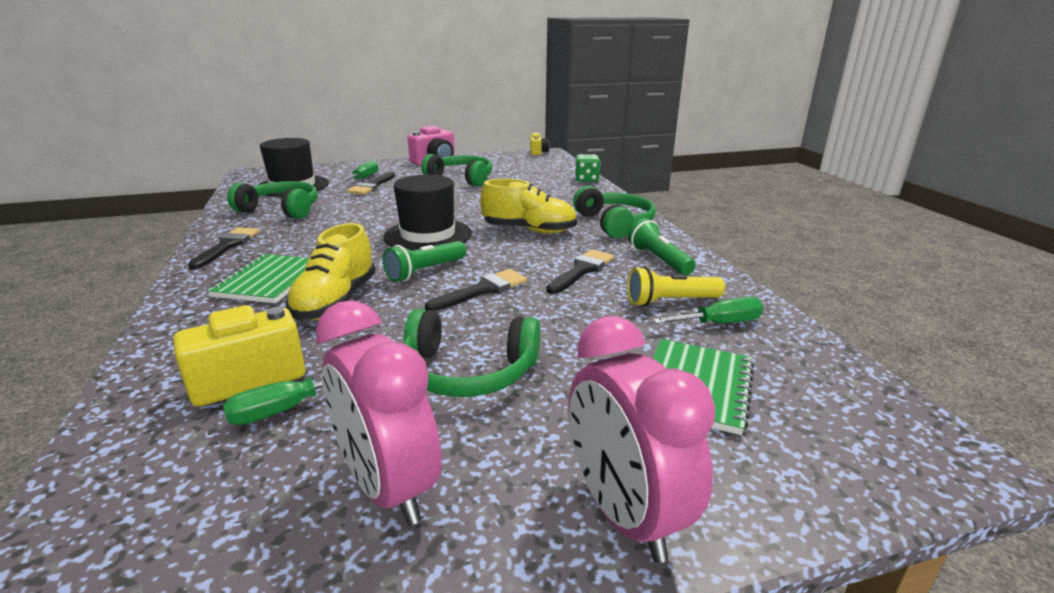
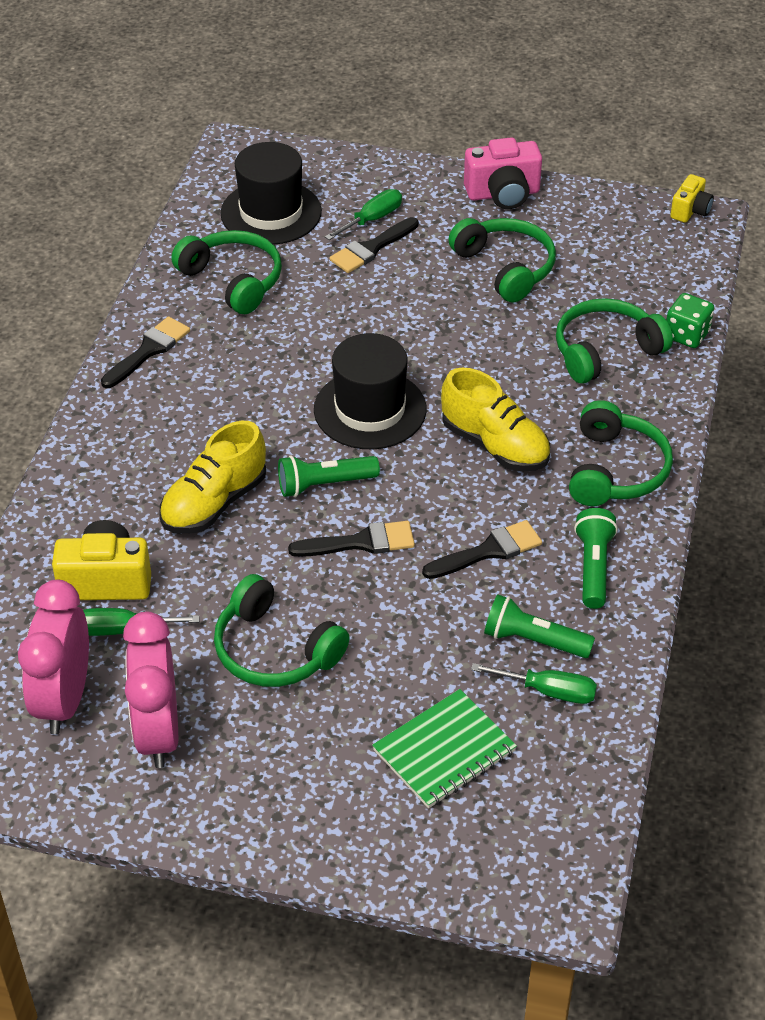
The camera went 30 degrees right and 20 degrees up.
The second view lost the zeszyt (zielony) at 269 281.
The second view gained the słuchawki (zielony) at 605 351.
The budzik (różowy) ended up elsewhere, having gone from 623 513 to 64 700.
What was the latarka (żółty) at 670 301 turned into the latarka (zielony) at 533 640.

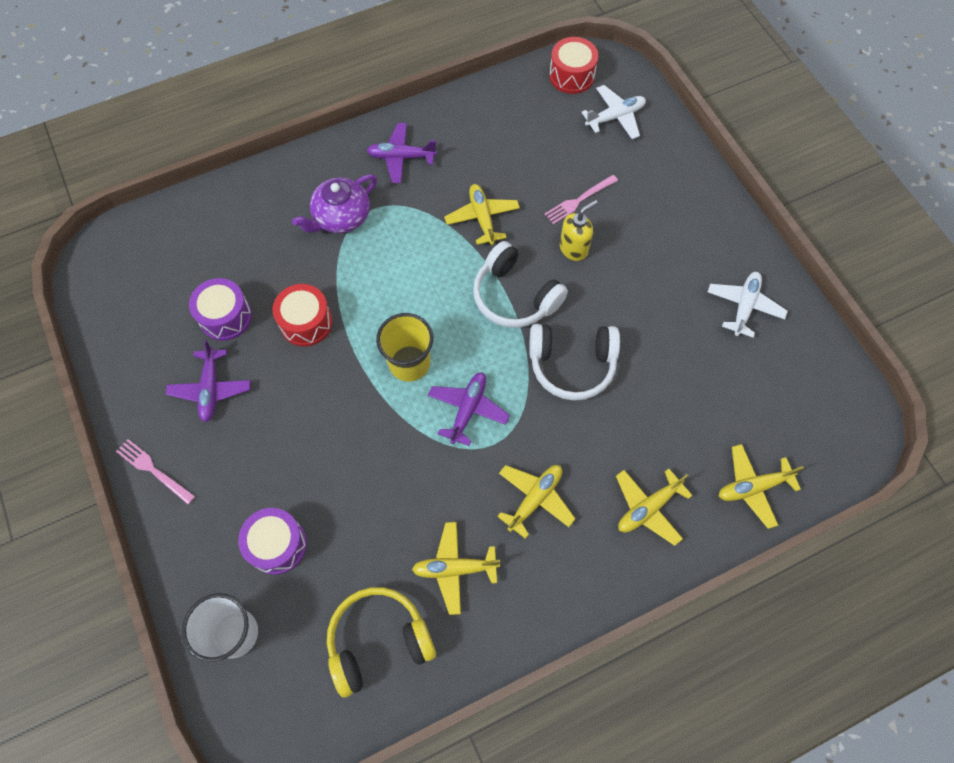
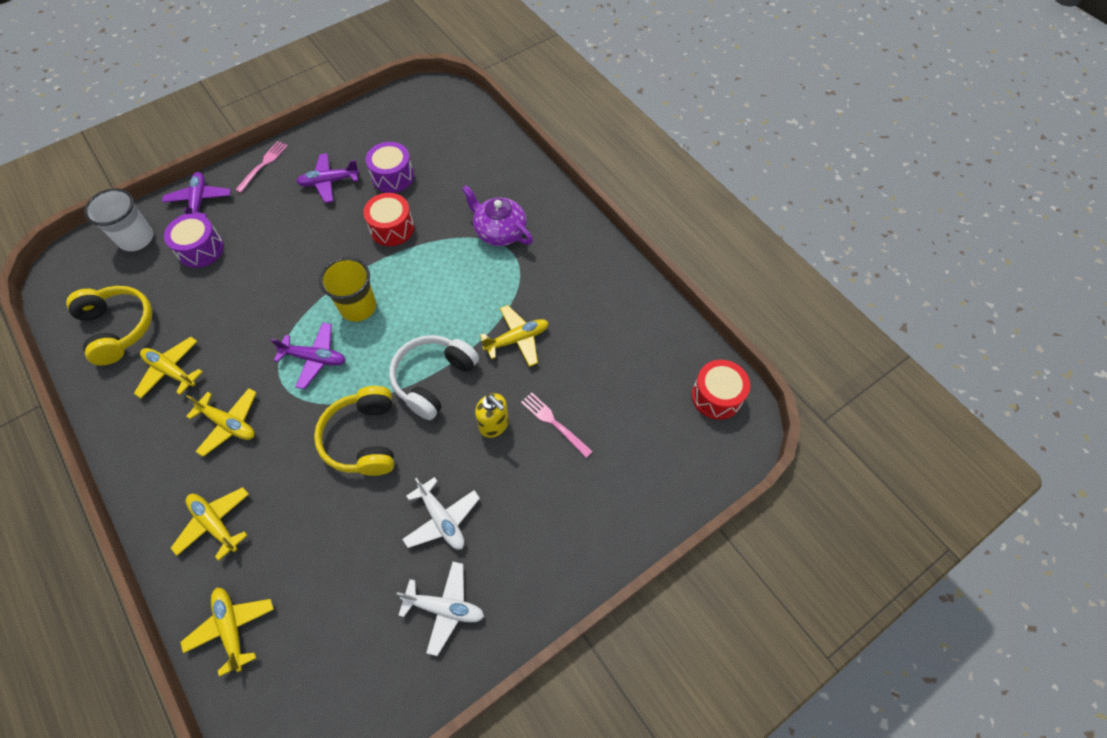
The camera went 80 degrees right and 5 degrees down.
The samolot (fioletowy) ended up elsewhere, having gone from 401 157 to 199 201.
The samolot (biały) ended up elsewhere, having gone from 615 117 to 442 519.
What was the słuchawki (biały) at 572 365 turned into the słuchawki (żółty) at 363 438.
The samolot (żółty) at 454 568 ended up facing another way, 45 degrees counterclockwise from before.

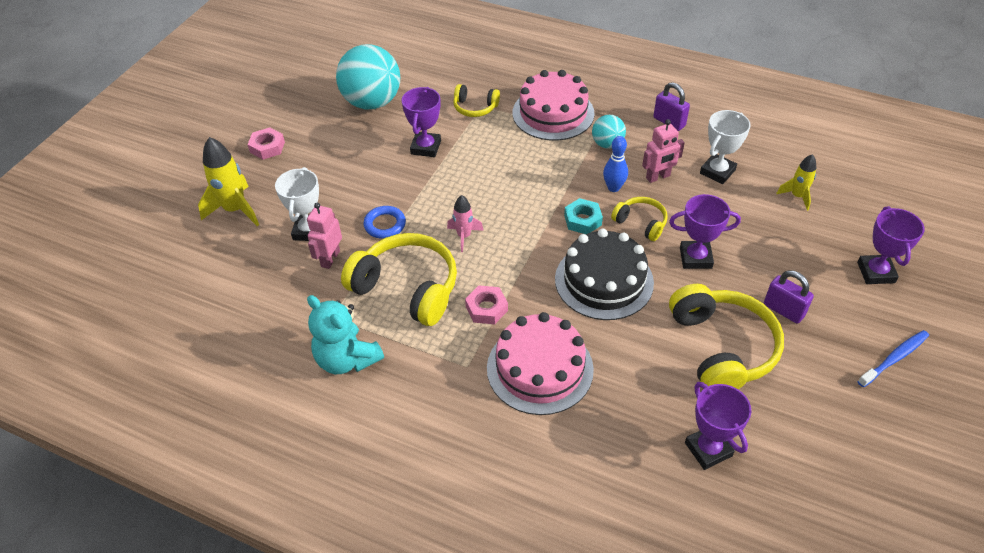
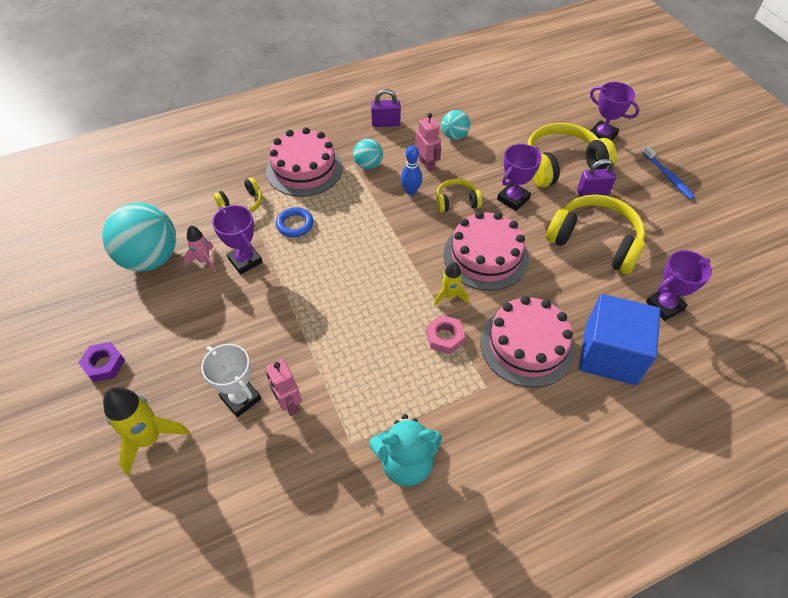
The camera went 50 degrees left and 5 degrees up.
The second view lost the nakrętka (turkusowy) at 582 220.
The second view gained the sześcian (niebieski) at 610 354.
The słuchawki (żółty) ended up elsewhere, having gone from 407 288 to 562 165.
The pierścień (niebieski) ended up elsewhere, having gone from 385 225 to 295 224.
The rakieta (różowy) ended up elsewhere, having gone from 464 236 to 204 260.
The rakieta (żółty) ended up elsewhere, having gone from 797 196 to 449 296.
Where the puchar (biały) stood at 717 172, the piłka (turkusowy) came to stand at 454 136.
What was the nakrętka (różowy) at 267 147 turned into the nakrętka (fioletowy) at 104 364.
What was the tort (czarny) at 604 281 turned into the tort (różowy) at 485 256.
The robot (różowy) at 658 177 ended up facing another way, 45 degrees counterclockwise from before.
The puchar (fioletowy) at 708 449 ended up facing another way, 45 degrees counterclockwise from before.
The szczoteczka do zębów (niebieski) at 894 358 ended up facing another way, 150 degrees clockwise from before.

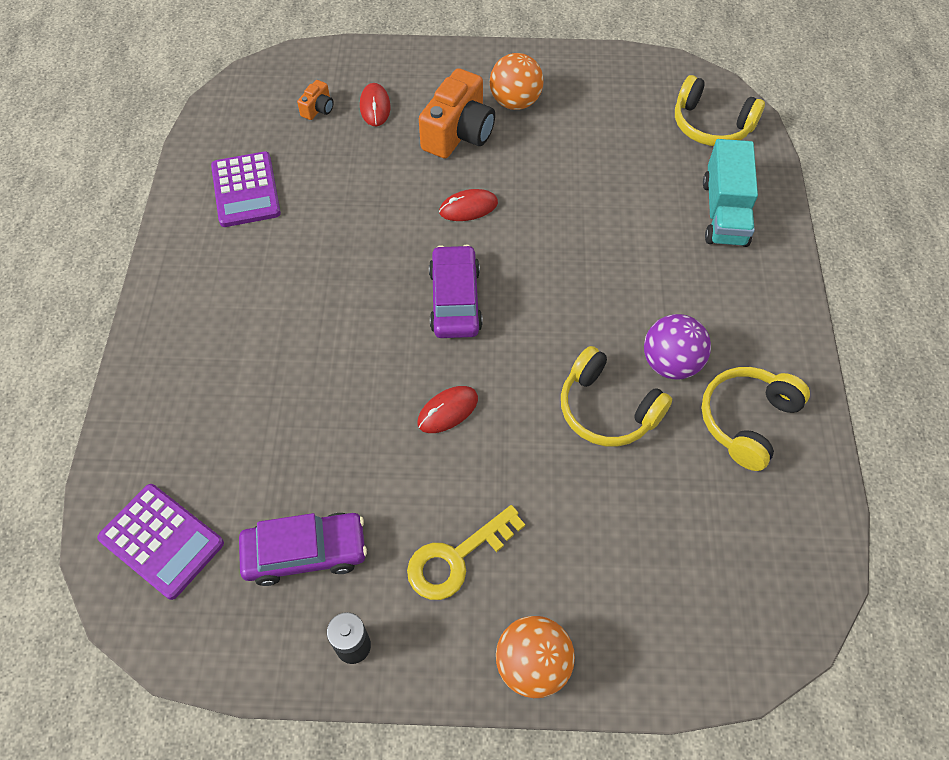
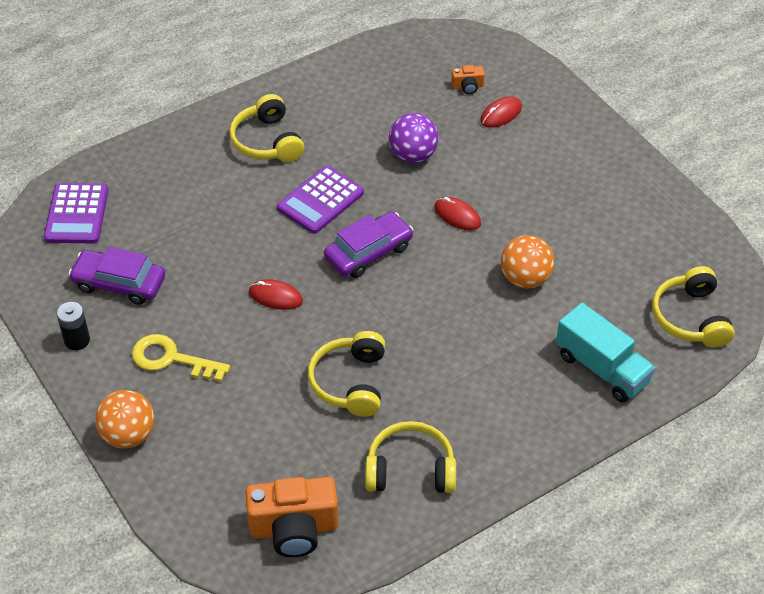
The camera went 55 degrees right and 10 degrees down.
The second view gained the słuchawki (żółty) at 267 141.
The kalkulator (fioletowy) ended up elsewhere, having gone from 246 190 to 320 200.
The aparat fotograficzny (pomarańczowy) ended up elsewhere, having gone from 458 133 to 294 528.
The piłka (pomarańczowy) ended up elsewhere, having gone from 515 102 to 525 279.
The piłka (fioletowy) ended up elsewhere, having gone from 670 363 to 413 155.
The samochód (fioletowy) at 305 552 ended up facing another way, 150 degrees clockwise from before.
The ciężarówka (turkusowy) at 724 212 ended up facing another way, 105 degrees counterclockwise from before.

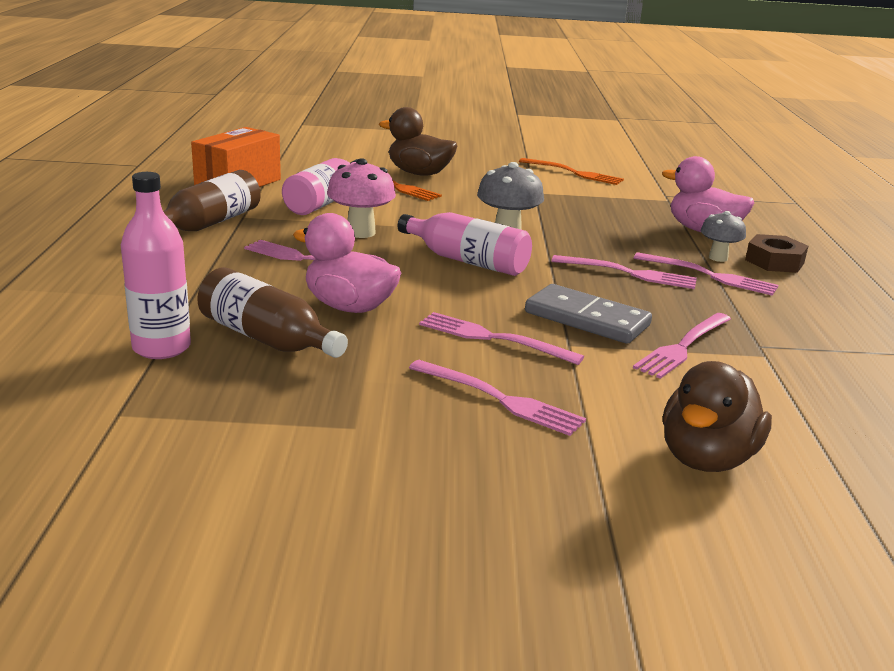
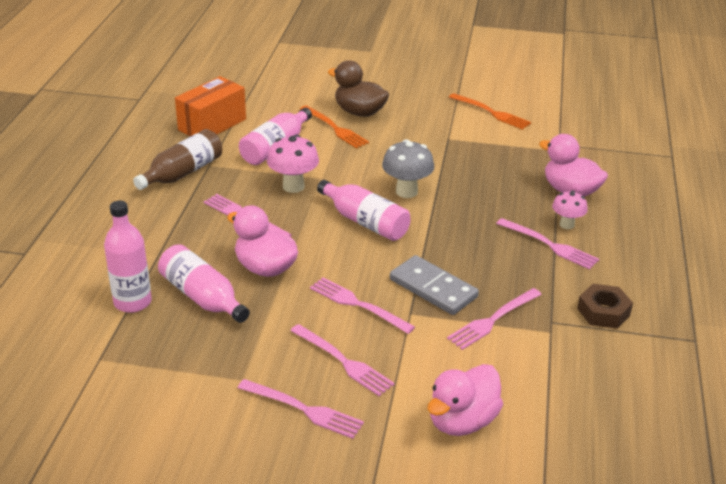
The camera went 10 degrees right and 10 degrees up.
The widelec (różowy) ended up elsewhere, having gone from 630 273 to 304 409.
The nakrętka (brązowy) ended up elsewhere, having gone from 774 261 to 603 312.
What was the butelka (brązowy) at 267 339 turned into the butelka (różowy) at 202 297.
What was the kaczka (brązowy) at 706 458 turned into the kaczka (różowy) at 462 421.
What was the grzyb (szary) at 718 258 turned into the grzyb (różowy) at 566 224.

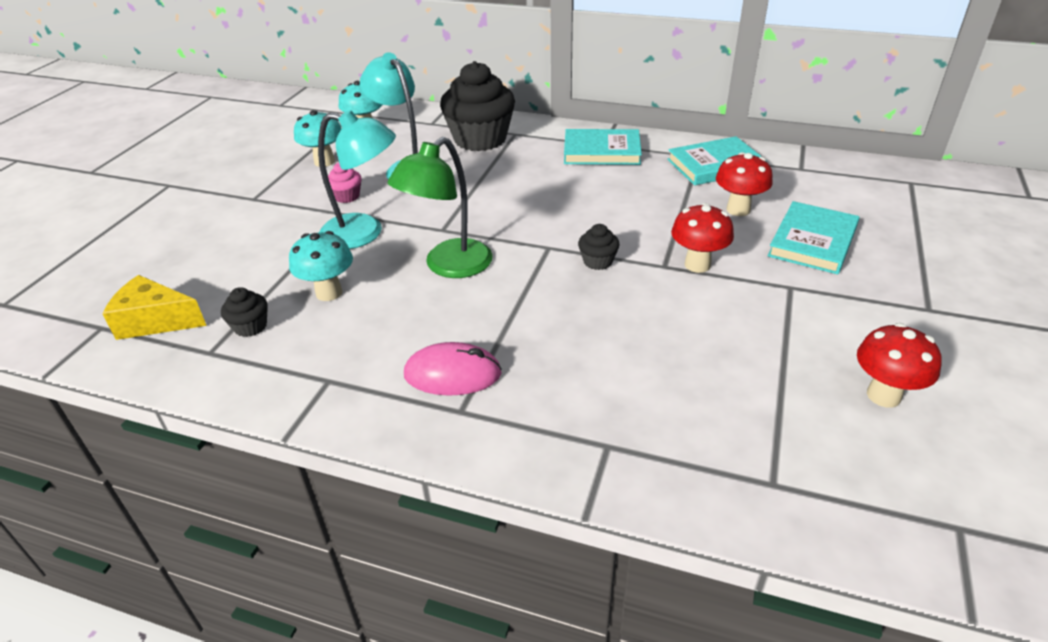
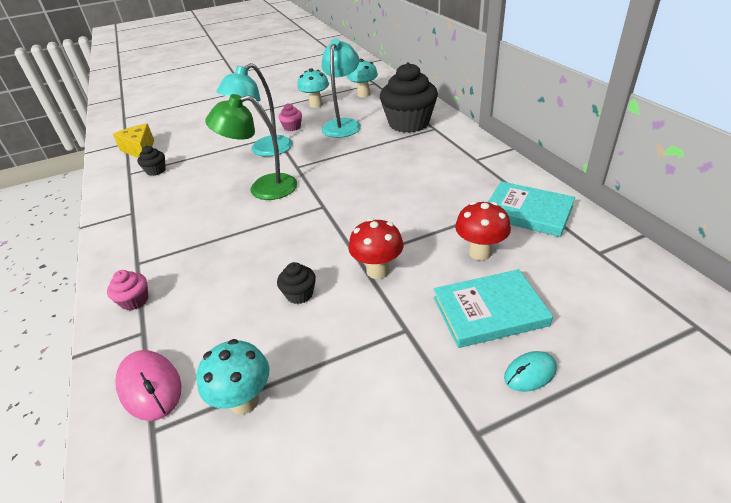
The camera went 50 degrees right and 0 degrees up.
The second view lost the książka (turkusowy) at 602 151.
The second view lost the grzyb (czerwony) at 883 395.
The second view gained the muffinka (różowy) at 135 301.
The second view gained the myszka (turkusowy) at 530 373.
The grzyb (turkusowy) ended up elsewhere, having gone from 329 293 to 244 401.
The myszka (różowy) ended up elsewhere, having gone from 452 374 to 150 387.
The muffinka (czarny) ended up elsewhere, having gone from 597 261 to 299 294.
The lampka (turkusowy) at 364 233 ended up facing another way, 75 degrees clockwise from before.

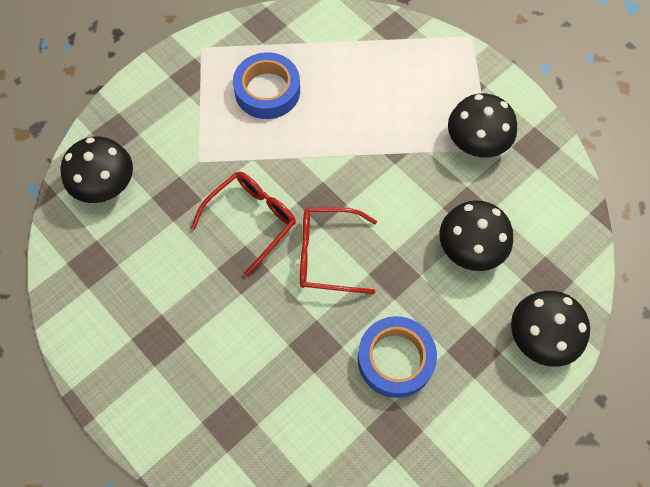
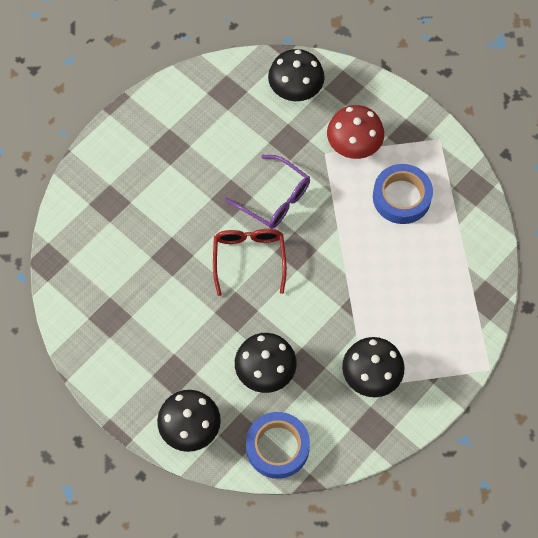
The camera went 85 degrees right and 0 degrees up.
The second view gained the grzyb (czerwony) at 354 144.
The taśma klejąca (niebieski) ended up elsewhere, having gone from 395 359 to 277 447.
What was the okulary (czerwony) at 251 220 turned into the okulary (fioletowy) at 275 199.

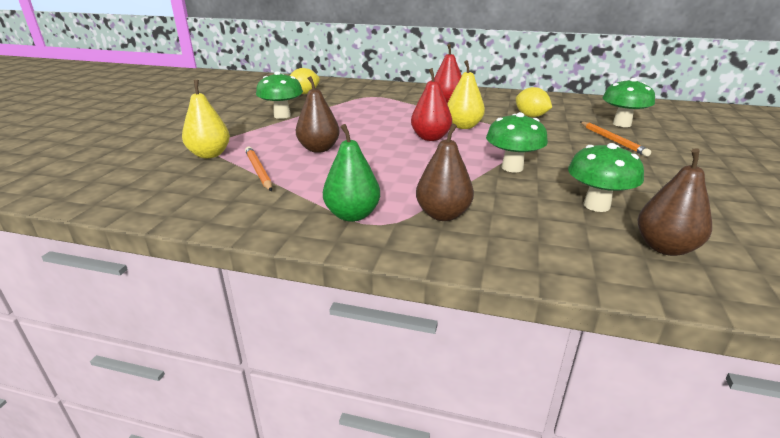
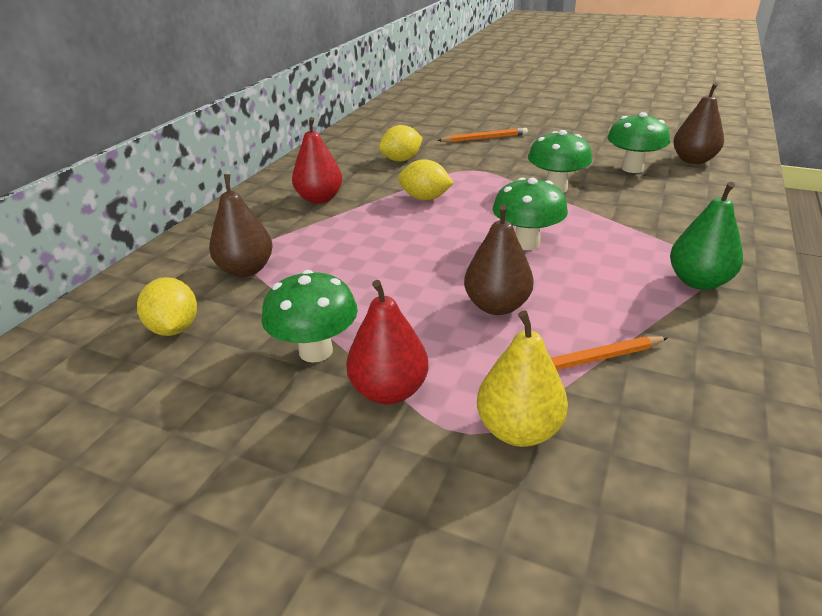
The camera went 80 degrees left and 5 degrees up.
The gruszka (czerwony) ended up elsewhere, having gone from 430 138 to 389 390.
The gruszka (brązowy) ended up elsewhere, having gone from 443 215 to 246 270.
The grzyb (zielony) ended up elsewhere, having gone from 621 124 to 526 243.
Where the gruszka (żółty) stood at 463 126, the cytryna (żółty) came to stand at 425 198.

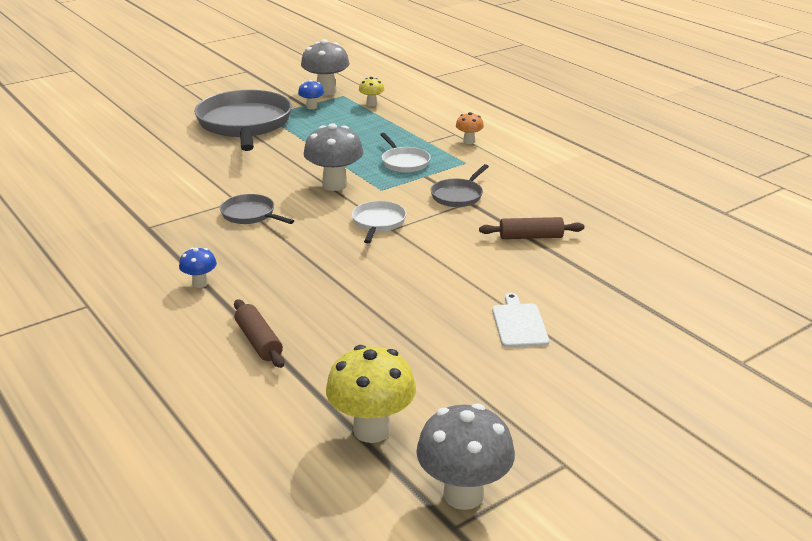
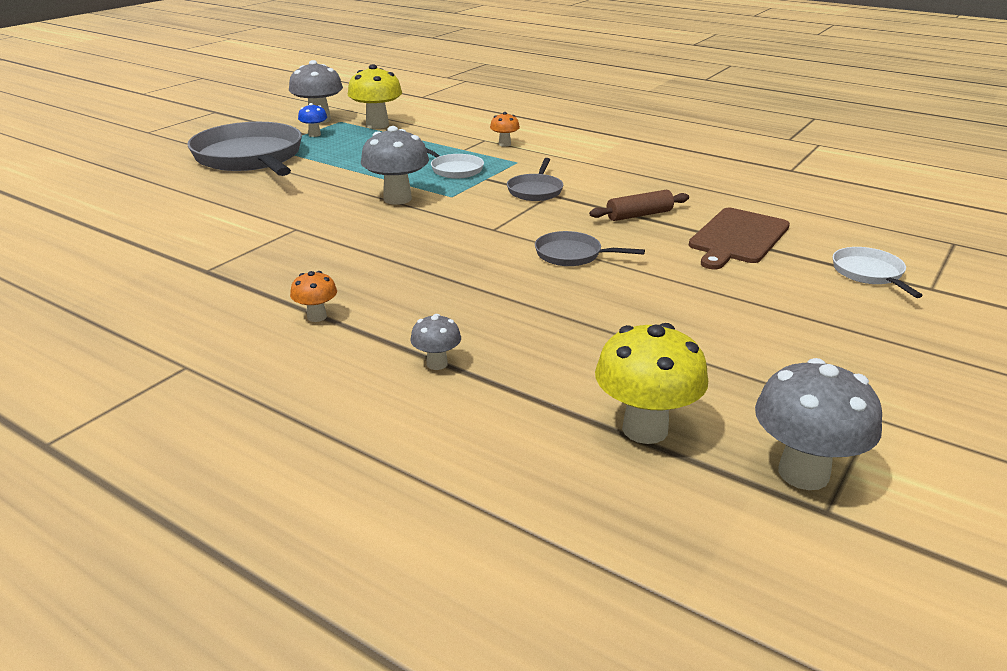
The camera went 20 degrees left and 0 degrees up.
The second view lost the deska do krojenia (biały) at 519 324.
The second view gained the deska do krojenia (brązowy) at 738 238.
The patelnia (szary) ended up elsewhere, having gone from 250 215 to 572 255.
The patelnia (biały) ended up elsewhere, having gone from 378 223 to 869 273.
Where the wałek do ciasta (brązowy) stood at 259 341, the grzyb (szary) came to stand at 437 364.
What was the grzyb (niebieski) at 200 283 turned into the grzyb (pomarańczowy) at 317 317.
The size of the grzyb (żółty) at 371 104 changed by a factor of 1.92.

